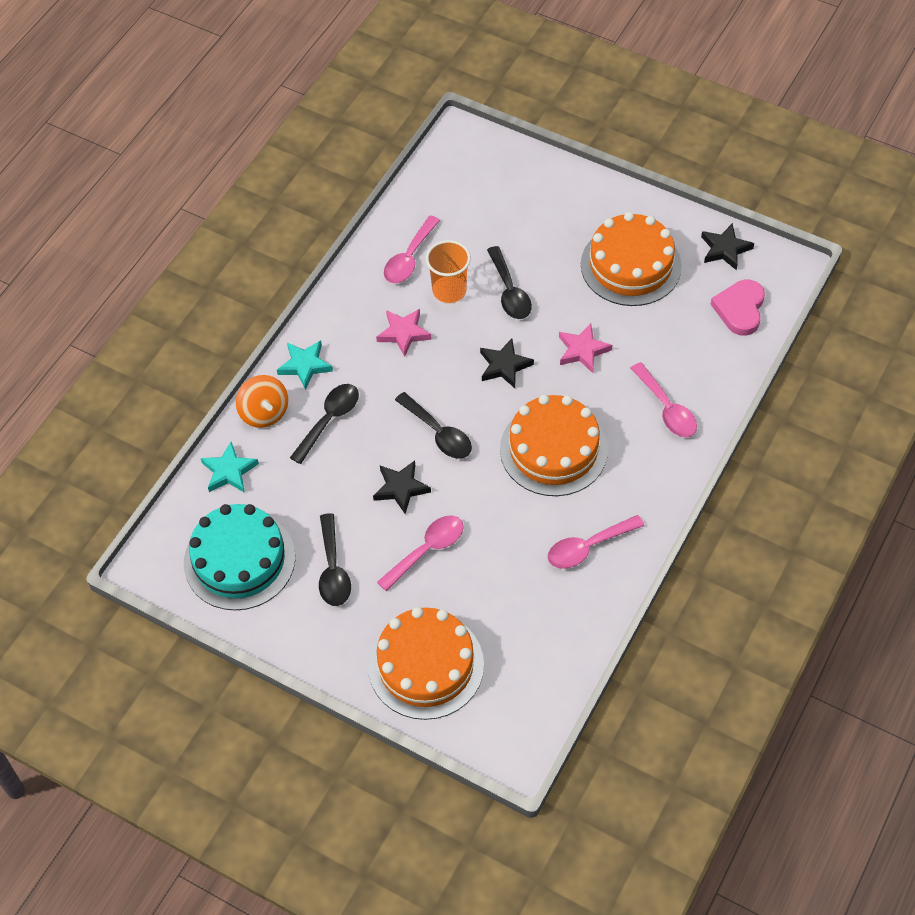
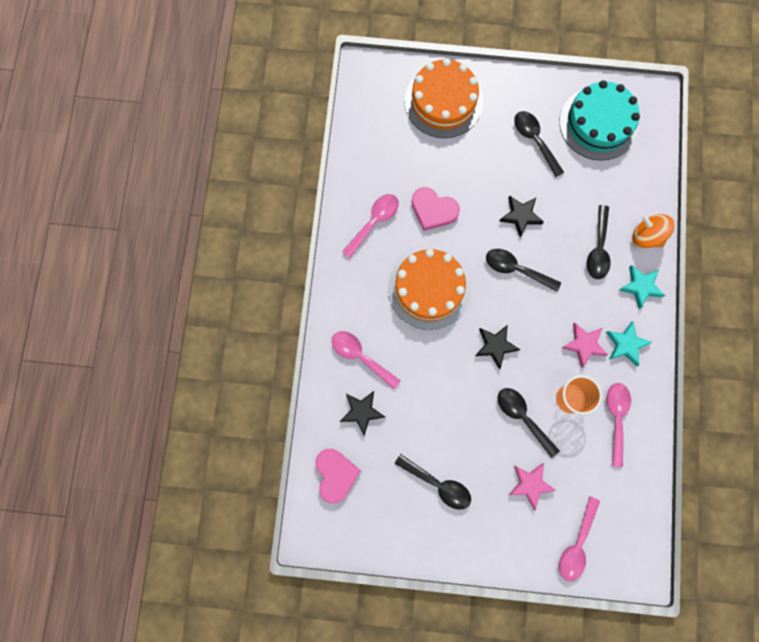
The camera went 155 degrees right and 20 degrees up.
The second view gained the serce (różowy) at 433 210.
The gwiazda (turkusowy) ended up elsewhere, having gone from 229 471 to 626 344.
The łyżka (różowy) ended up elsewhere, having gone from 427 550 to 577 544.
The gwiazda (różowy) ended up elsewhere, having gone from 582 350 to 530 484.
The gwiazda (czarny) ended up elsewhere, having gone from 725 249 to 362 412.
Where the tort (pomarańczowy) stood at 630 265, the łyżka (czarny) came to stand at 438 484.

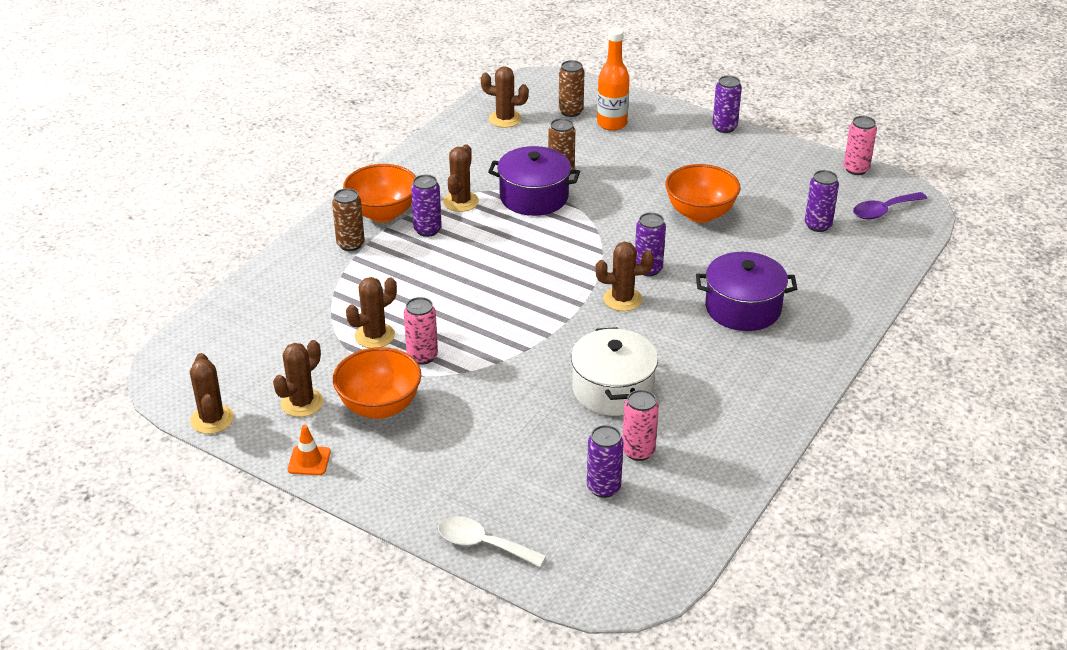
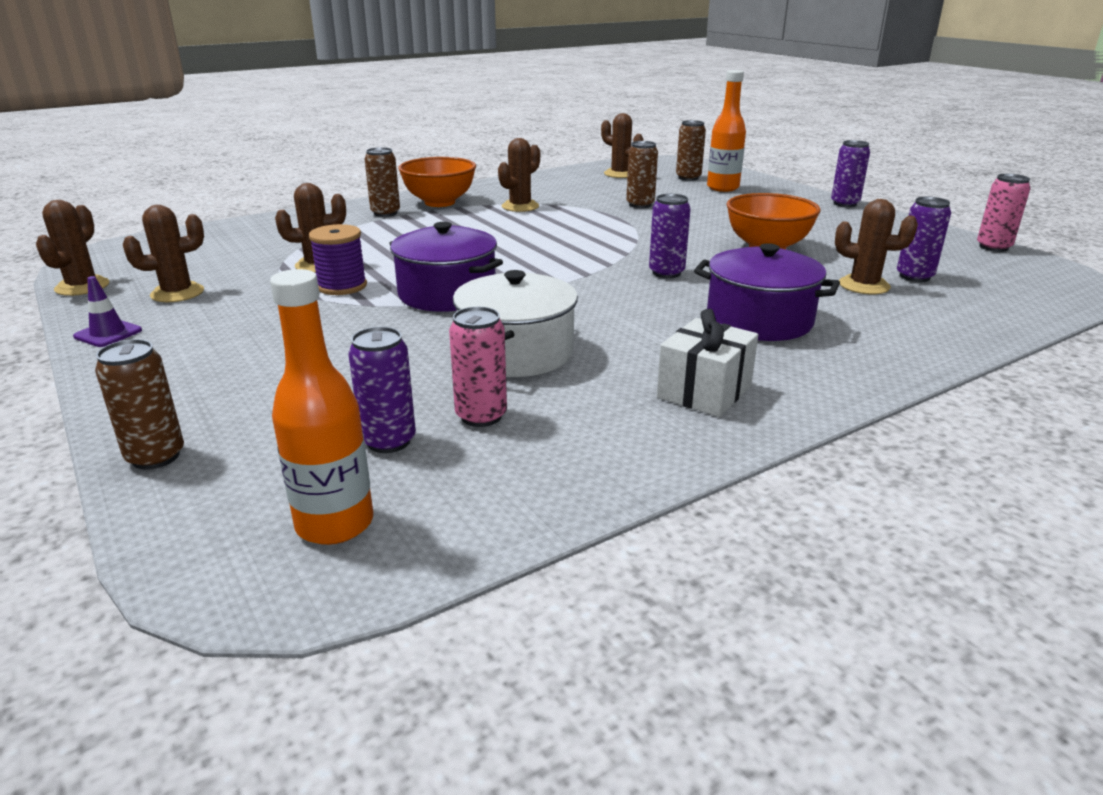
The camera went 25 degrees right and 10 degrees down.
The second view lost the miska (pomarańczowy) at 379 407.
The second view lost the puszka (fioletowy) at 427 230.
The second view lost the łyżka (fioletowy) at 883 211.
The second view gained the butelka (pomarańczowy) at 335 524.
The second view gained the prezent (biały) at 704 391.
The garnek (fioletowy) ended up elsewhere, having gone from 534 197 to 447 294.
The kaktus (brązowy) ended up elsewhere, having gone from 622 299 to 864 285.
Where the puszka (różowy) stood at 422 356, the szpulka (fioletowy) came to stand at 342 286.
Where the łyżka (biały) stood at 482 544, the puszka (brązowy) came to stand at 155 456.
What was the pachołek (pomarańczowy) at 309 461 turned into the pachołek (fioletowy) at 108 333.

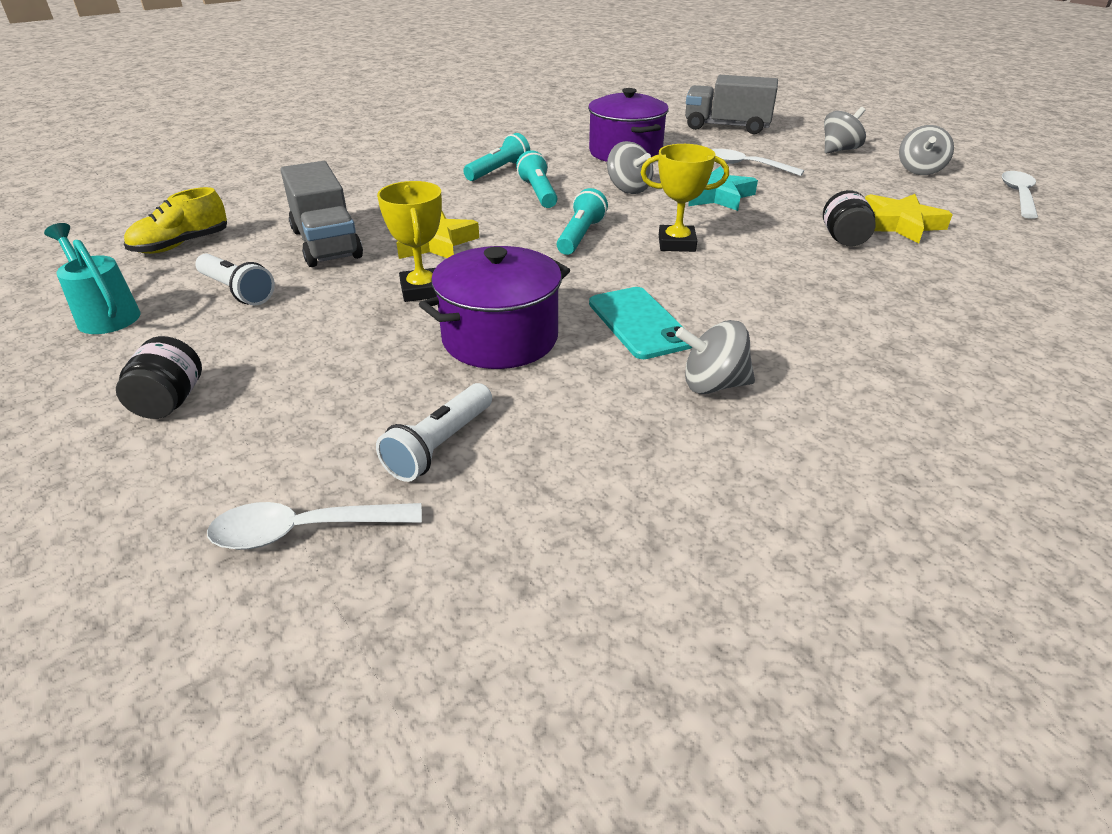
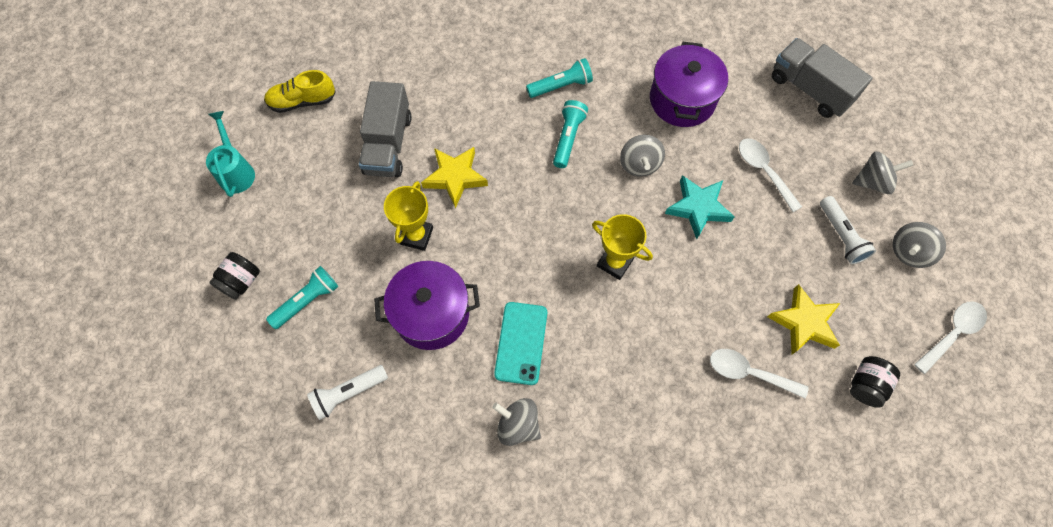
The camera went 30 degrees right and 30 degrees up.
The latarka (biały) ended up elsewhere, having gone from 237 291 to 841 236.
The łyżka (biały) ended up elsewhere, having gone from 303 531 to 749 373.
The latarka (turkusowy) ended up elsewhere, having gone from 580 236 to 307 301.
The słoik (czarny) ended up elsewhere, having gone from 843 239 to 866 385.

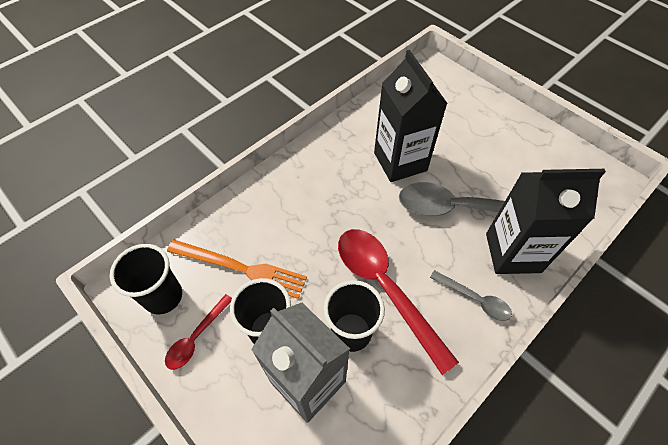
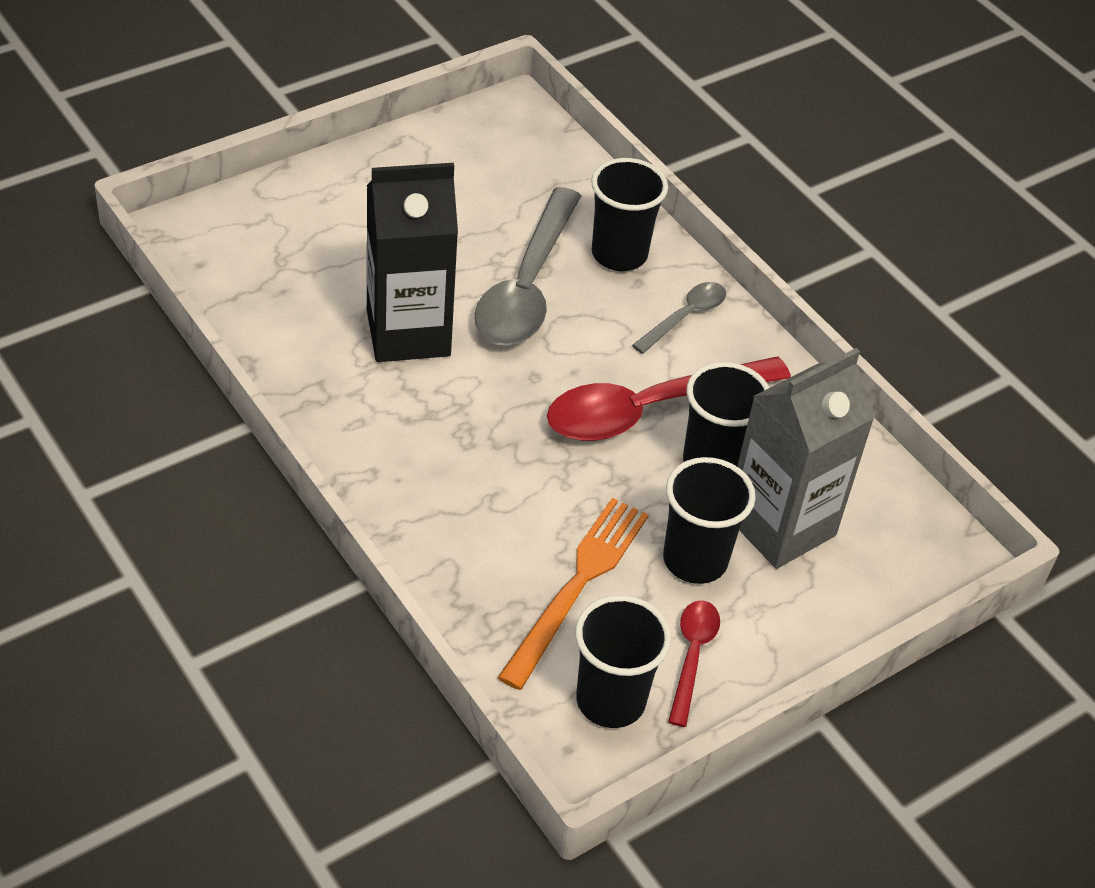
The camera went 85 degrees left and 10 degrees down.
Where the karton mleka (czarny) stood at 513 253, the szklanka (czarny) came to stand at 619 254.
The łyżka (czerwony) at 196 337 ended up facing another way, 120 degrees counterclockwise from before.

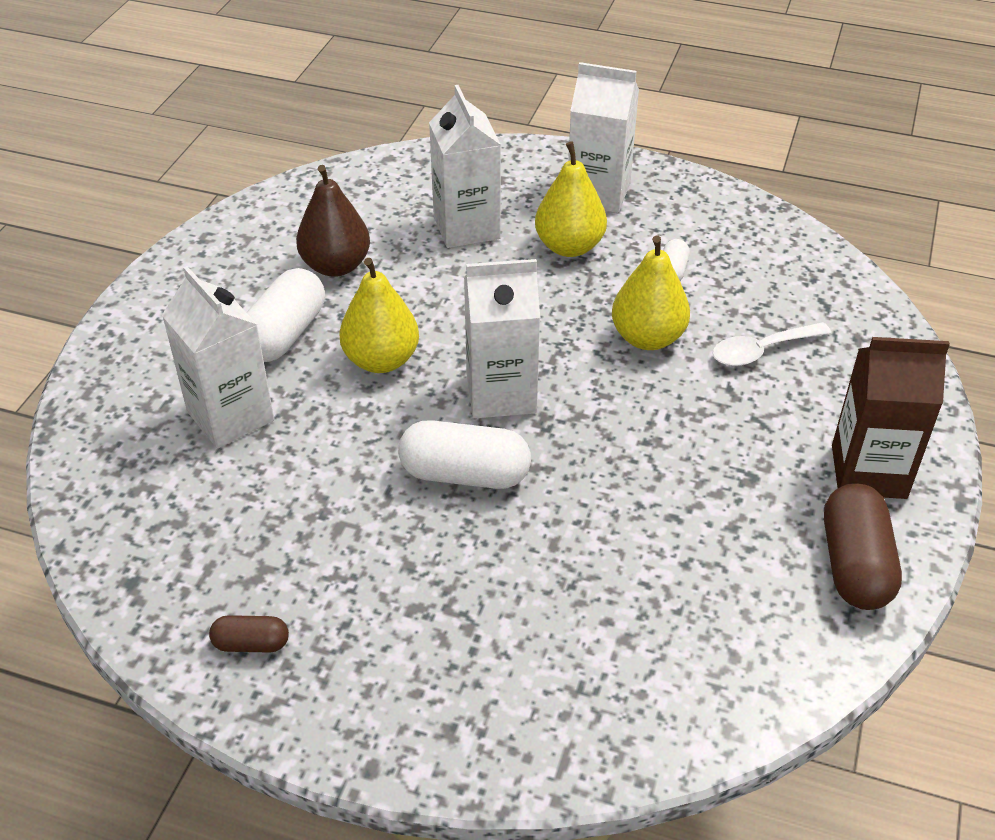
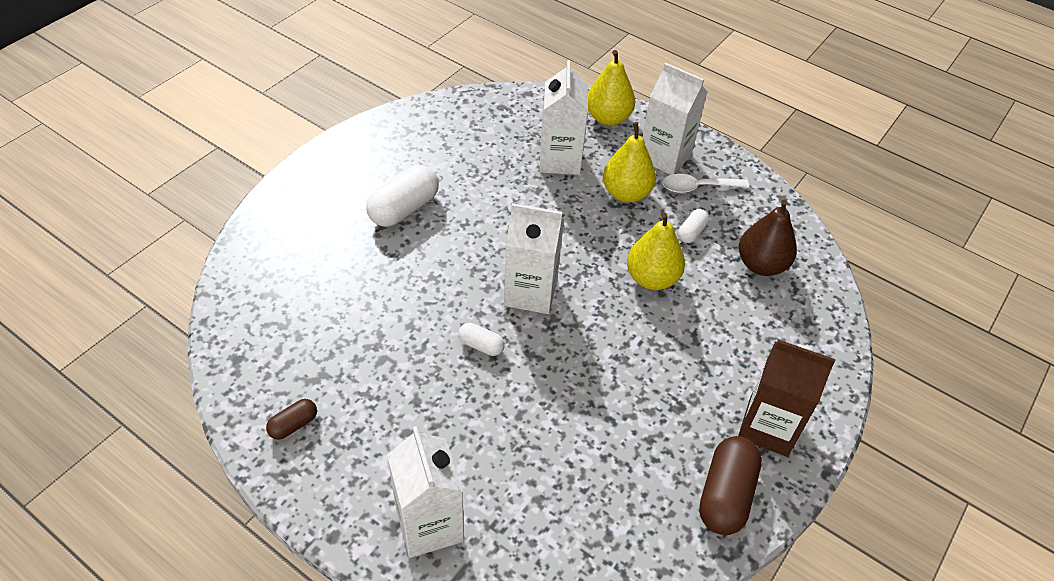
The camera went 15 degrees right and 5 degrees up.
The karton mleka (biały) ended up elsewhere, having gone from 230 416 to 429 524.
The gruszka (brązowy) ended up elsewhere, having gone from 336 266 to 761 265.
The gruszka (żółty) ended up elsewhere, having gone from 381 360 to 608 118.
The łyżka (biały) ended up elsewhere, having gone from 761 351 to 698 187.
The kapsułka (brązowy) at 251 644 ended up facing another way, 60 degrees counterclockwise from before.
The size of the kapsułka (biały) at 465 474 changed by a factor of 0.53.

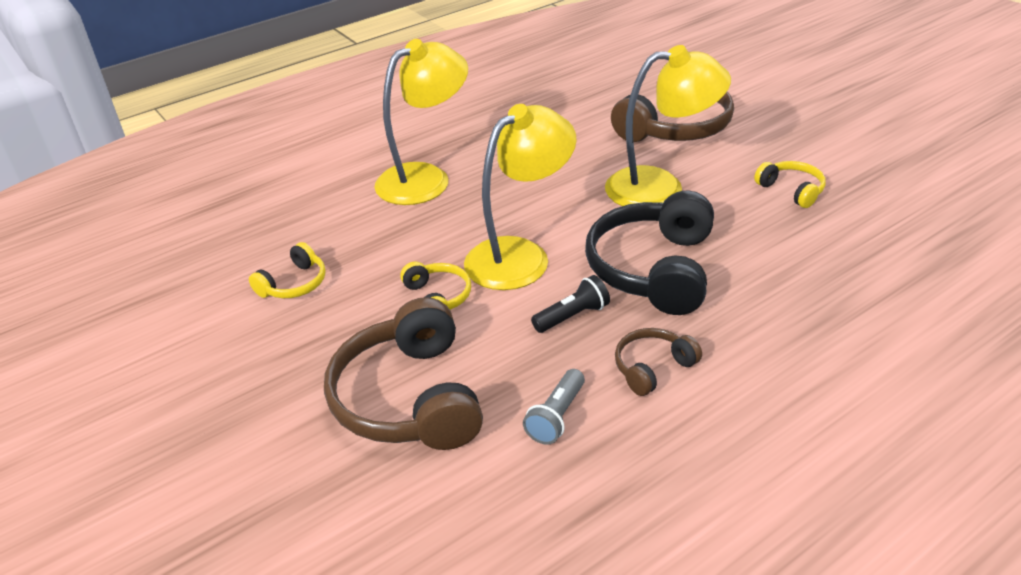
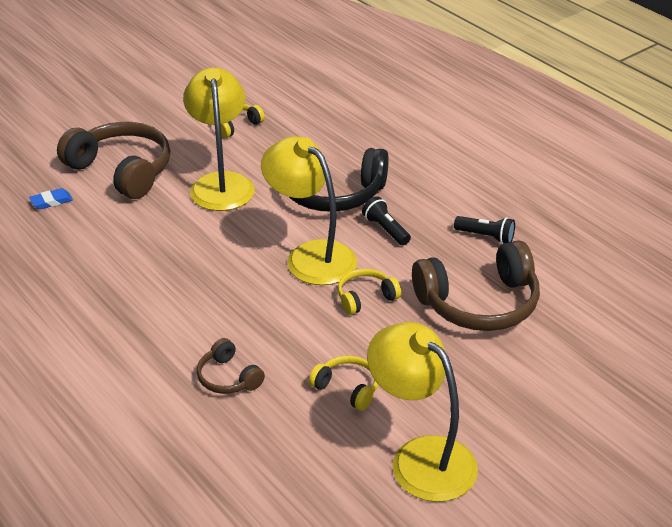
The camera went 95 degrees left and 0 degrees up.
The second view gained the gumka do mazania (niebieski) at 51 201.
The lampka (żółty) ended up elsewhere, having gone from 426 178 to 421 457.
The słuchawki (brązowy) ended up elsewhere, having gone from 652 368 to 228 378.
What was the latarka (szary) at 556 416 turned into the latarka (czarny) at 486 236.

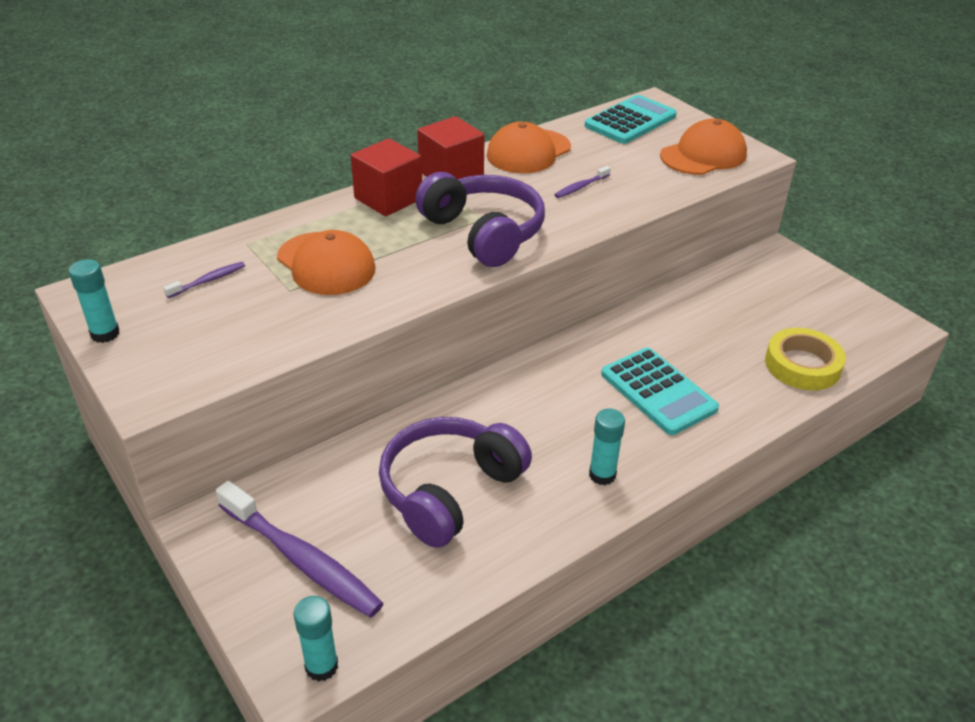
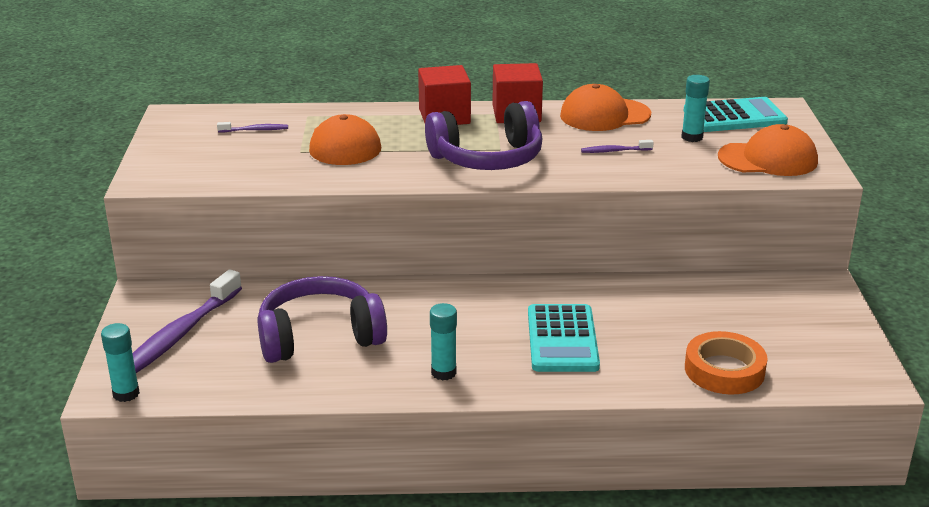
The camera went 35 degrees right and 10 degrees down.
The klej w sztyfcie (turkusowy) ended up elsewhere, having gone from 105 334 to 692 137.
What was the taśma klejąca (żółty) at 802 365 turned into the taśma klejąca (pomarańczowy) at 724 370.
The szczoteczka do zębów (fioletowy) at 302 559 ended up facing another way, 45 degrees clockwise from before.
The słuchawki (fioletowy) at 484 233 ended up facing another way, 75 degrees clockwise from before.

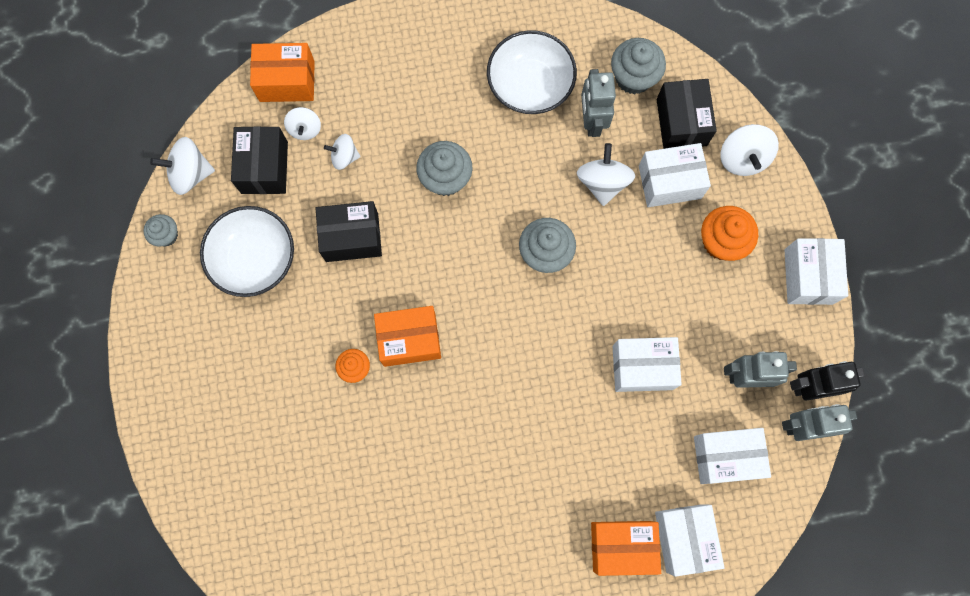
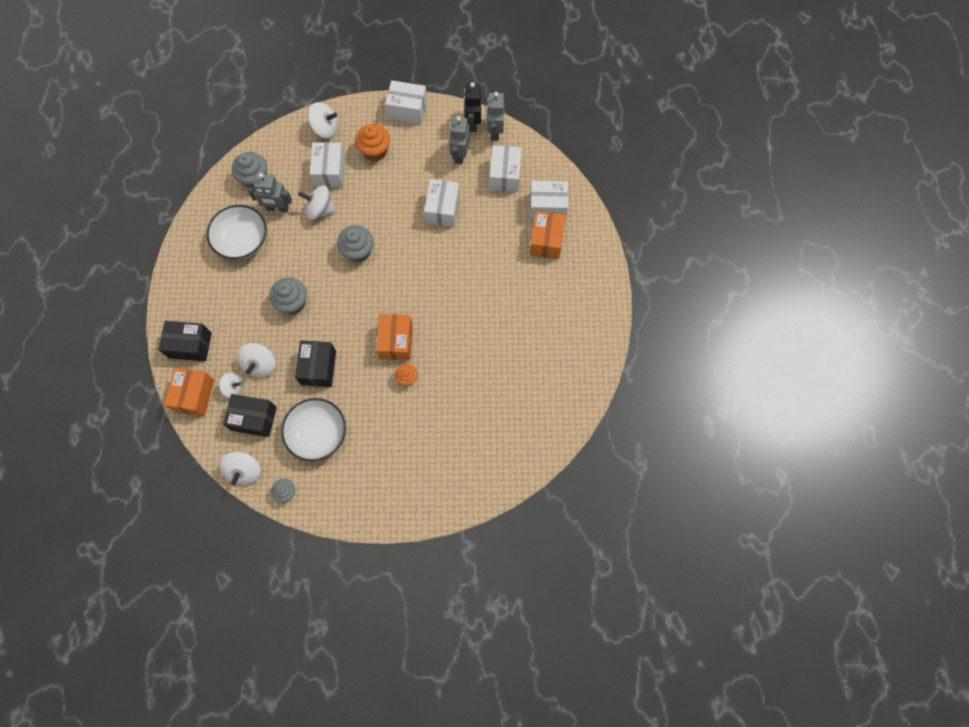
The camera went 80 degrees left and 5 degrees down.
The pudełko (czarny) ended up elsewhere, having gone from 681 122 to 190 345.
The size of the bączek (biały) at 344 157 changed by a factor of 1.57.

